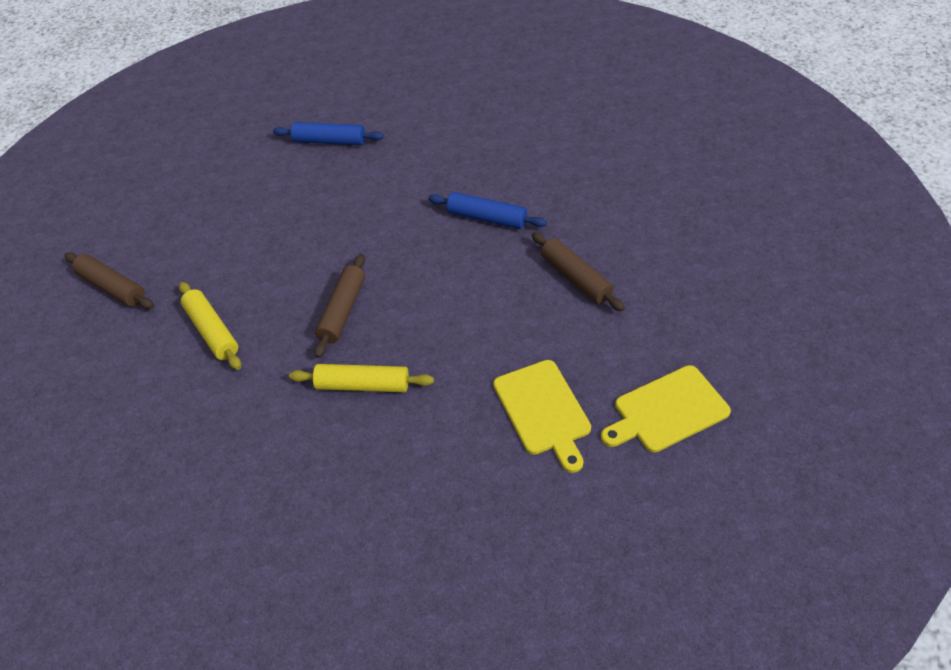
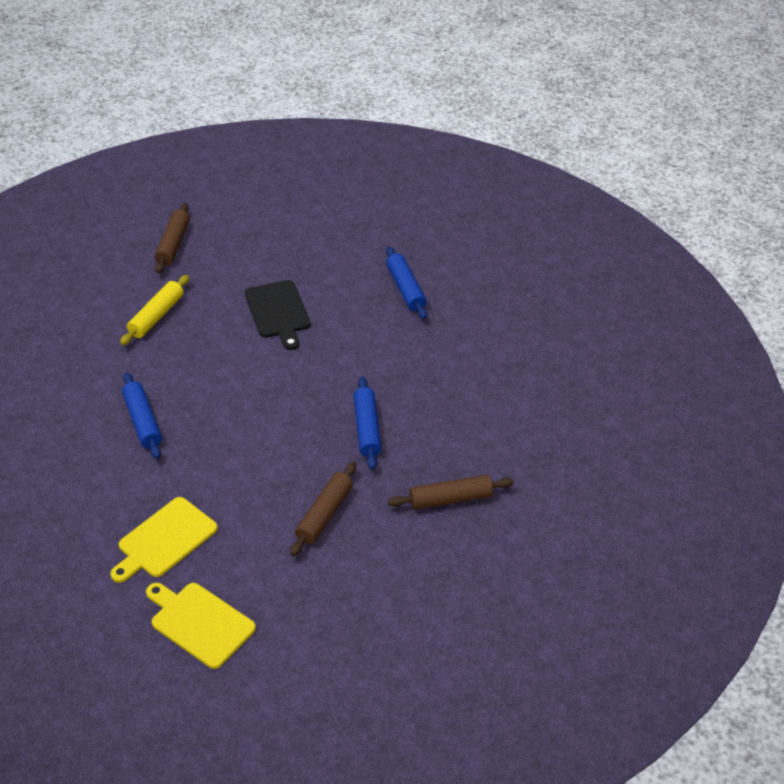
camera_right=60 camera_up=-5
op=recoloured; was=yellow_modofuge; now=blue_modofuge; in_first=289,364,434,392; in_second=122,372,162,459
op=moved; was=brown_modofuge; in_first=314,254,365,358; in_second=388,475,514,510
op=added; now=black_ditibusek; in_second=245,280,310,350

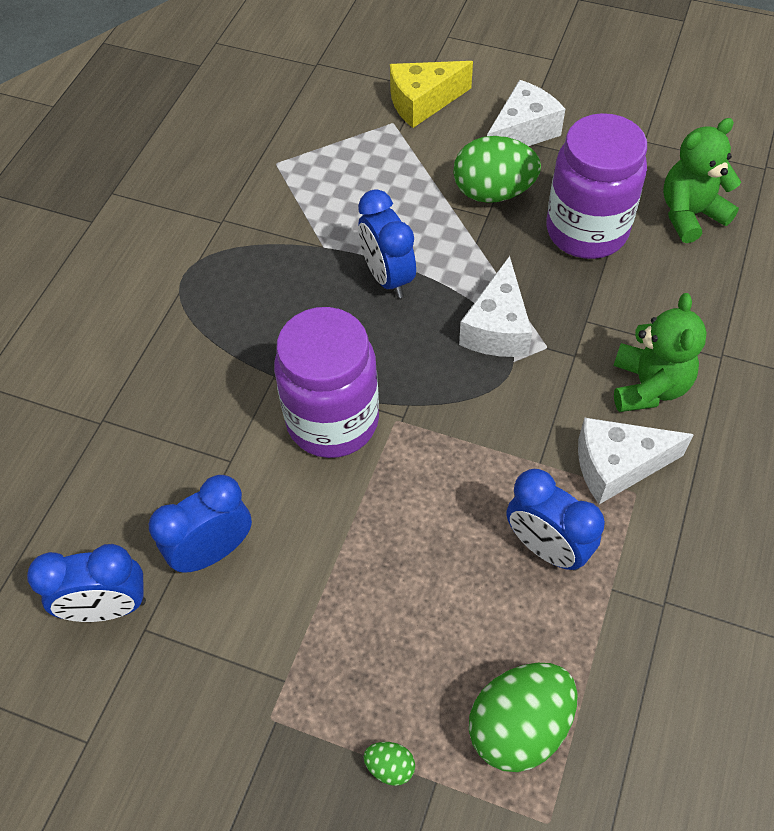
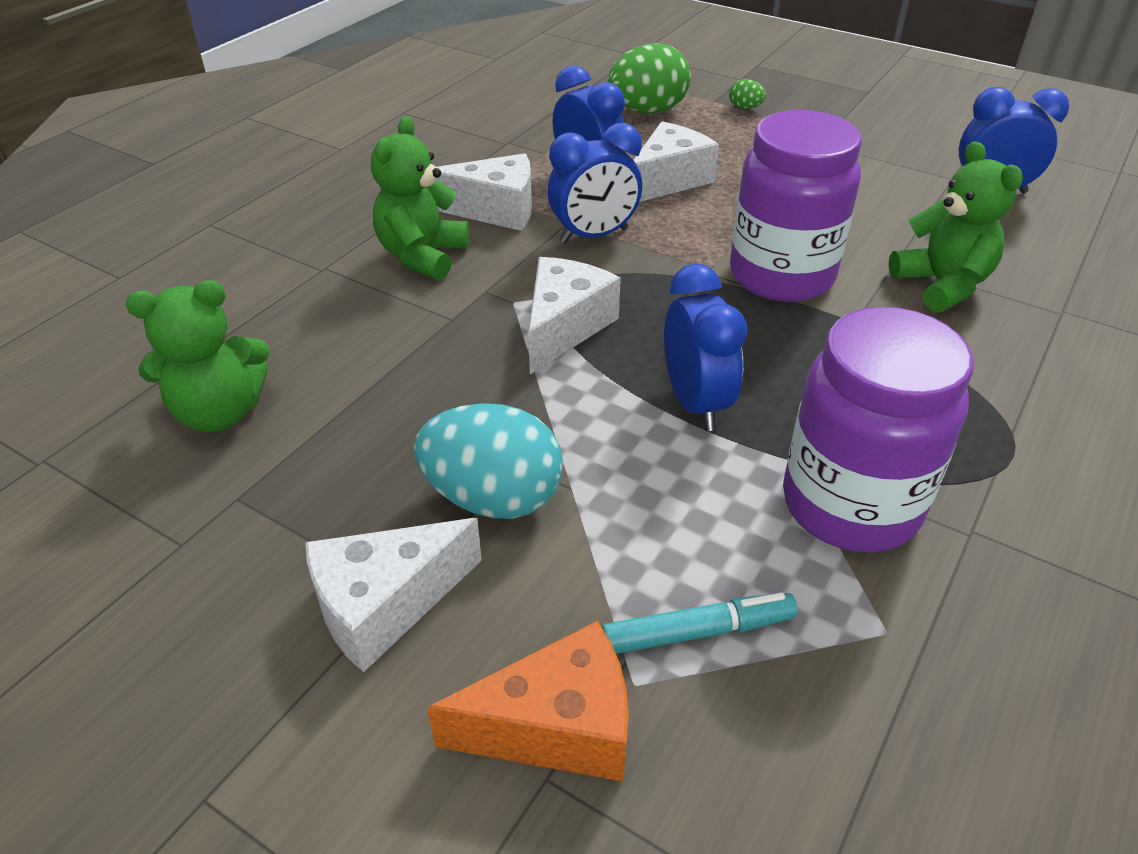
camera_right=-170 camera_up=-15
op=moved; was=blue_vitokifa; in_first=149,475,252,573; in_second=548,123,642,243
op=recoloured; was=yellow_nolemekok; now=orange_nolemekok; in_first=390,61,473,128; in_second=427,621,629,781
op=recoloured; was=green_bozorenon; now=turquoise_bozorenon; in_first=453,136,541,203; in_second=414,403,563,519
op=moved; was=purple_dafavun; in_first=546,113,647,259; in_second=783,307,974,552
op=added; now=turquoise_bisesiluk; in_second=602,593,798,654
op=added; now=white_nolemekok; in_second=633,121,719,202
op=added; now=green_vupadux; in_second=889,141,1023,313

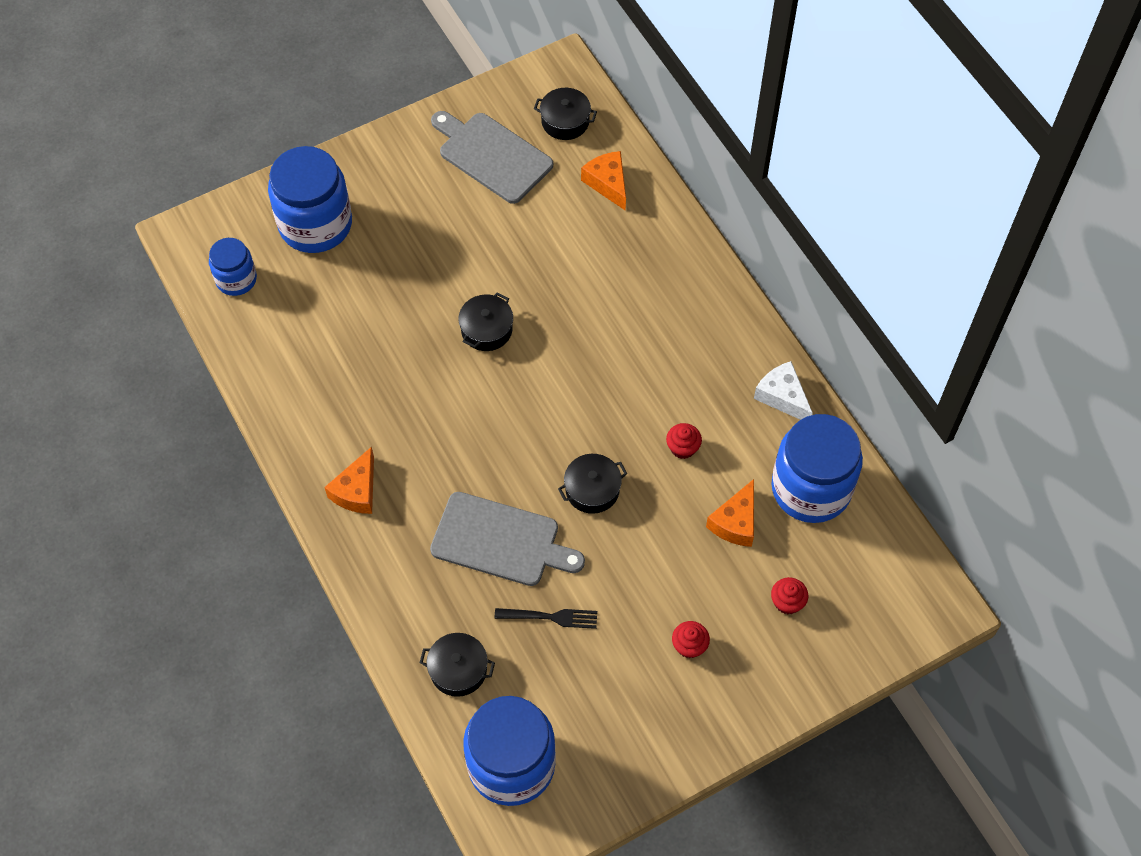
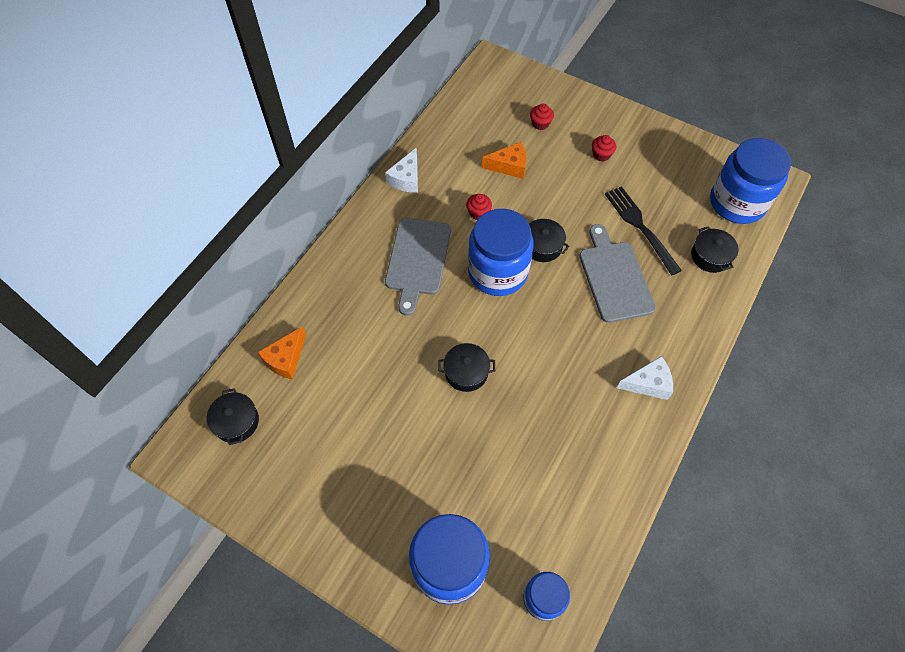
camera_right=-120 camera_up=0
op=recoloured; was=orange_nolemekok; now=white_nolemekok; in_first=324,447,374,514; in_second=617,356,673,400
op=moved; was=grey_ditibusek; in_first=431,111,553,204; in_second=385,218,451,316
op=resized; was=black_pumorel; in_first=495,608,597,629; in_second=605,186,682,276; ratio=1.59
op=moved; was=blue_dafavun; in_first=771,414,863,523; in_second=468,209,534,296

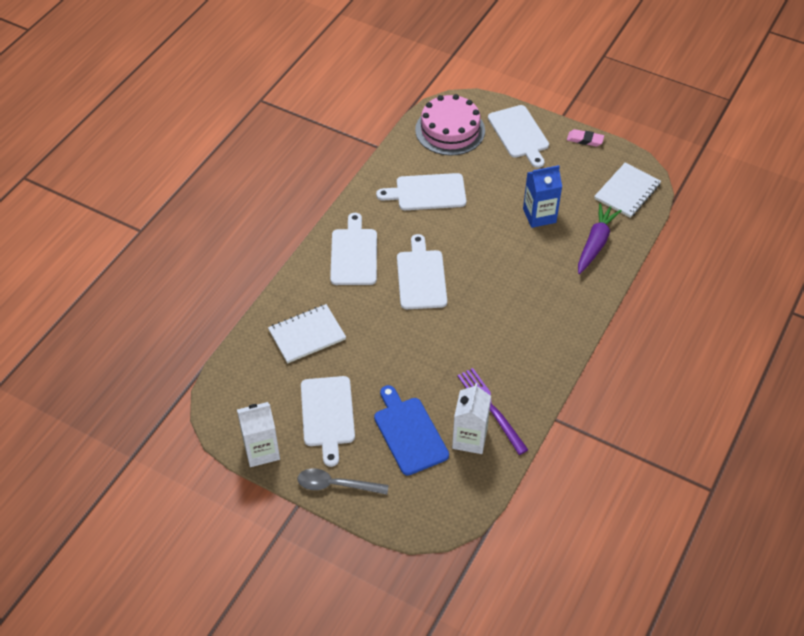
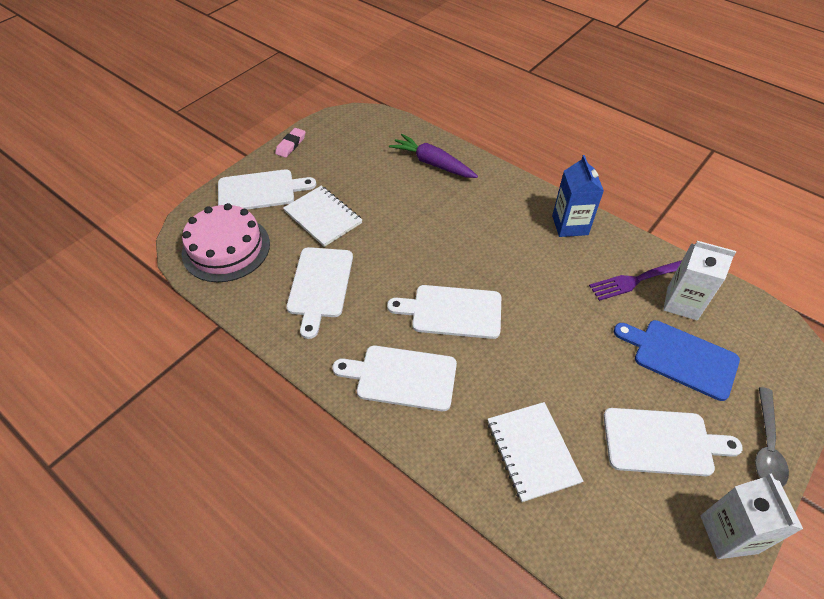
camera_right=-80 camera_up=0
op=turned; was=blue_ditibusek; in_first=374,385,449,475; in_second=614,320,740,401; clockwise=45
op=moved; was=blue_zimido; in_first=523,165,562,228; in_second=552,155,604,237
op=moved; was=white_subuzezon; in_first=594,163,661,218; in_second=283,186,362,247

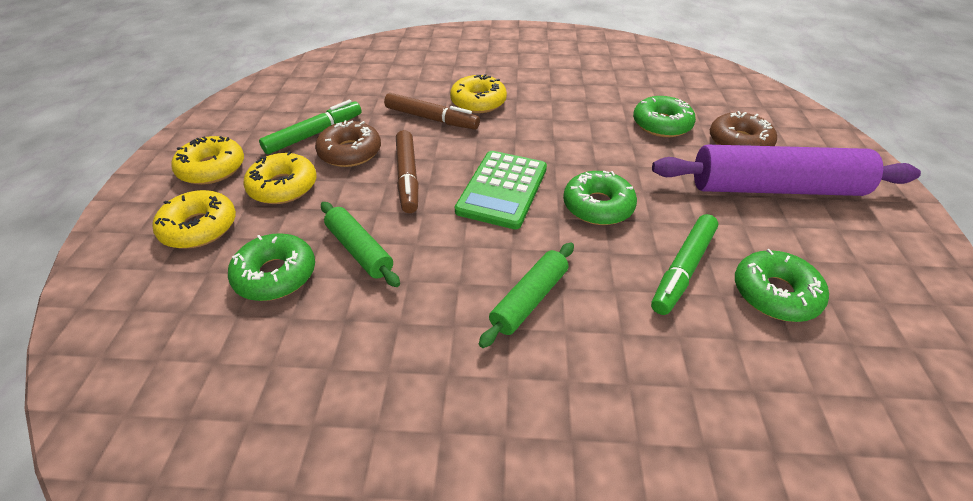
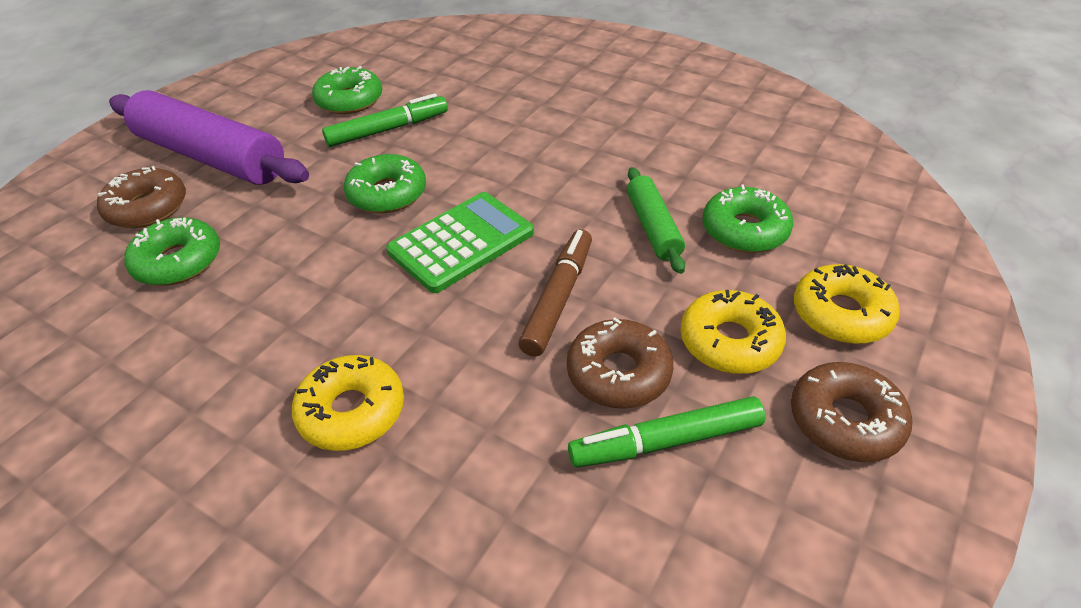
camera_right=-150 camera_up=0
op=recoloured; was=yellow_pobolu; now=brown_pobolu; in_first=171,136,244,185; in_second=791,362,912,462
op=removed; was=brown_bisesiluk; in_first=384,93,480,130
op=removed; was=green_modofuge; in_first=479,242,574,348

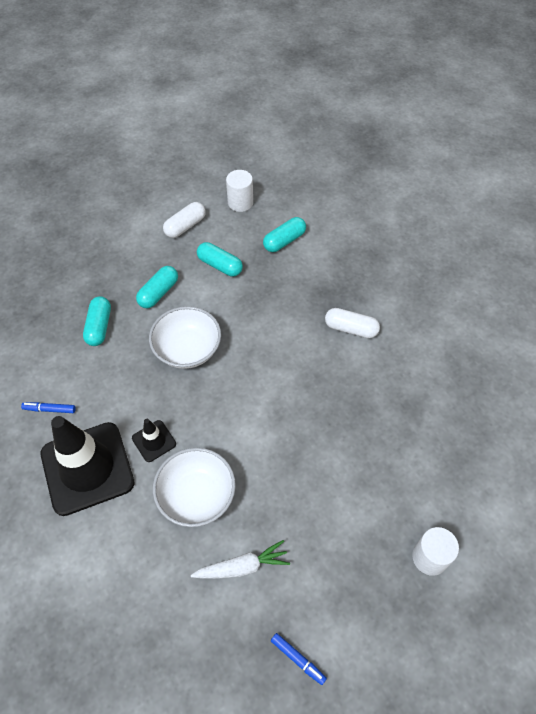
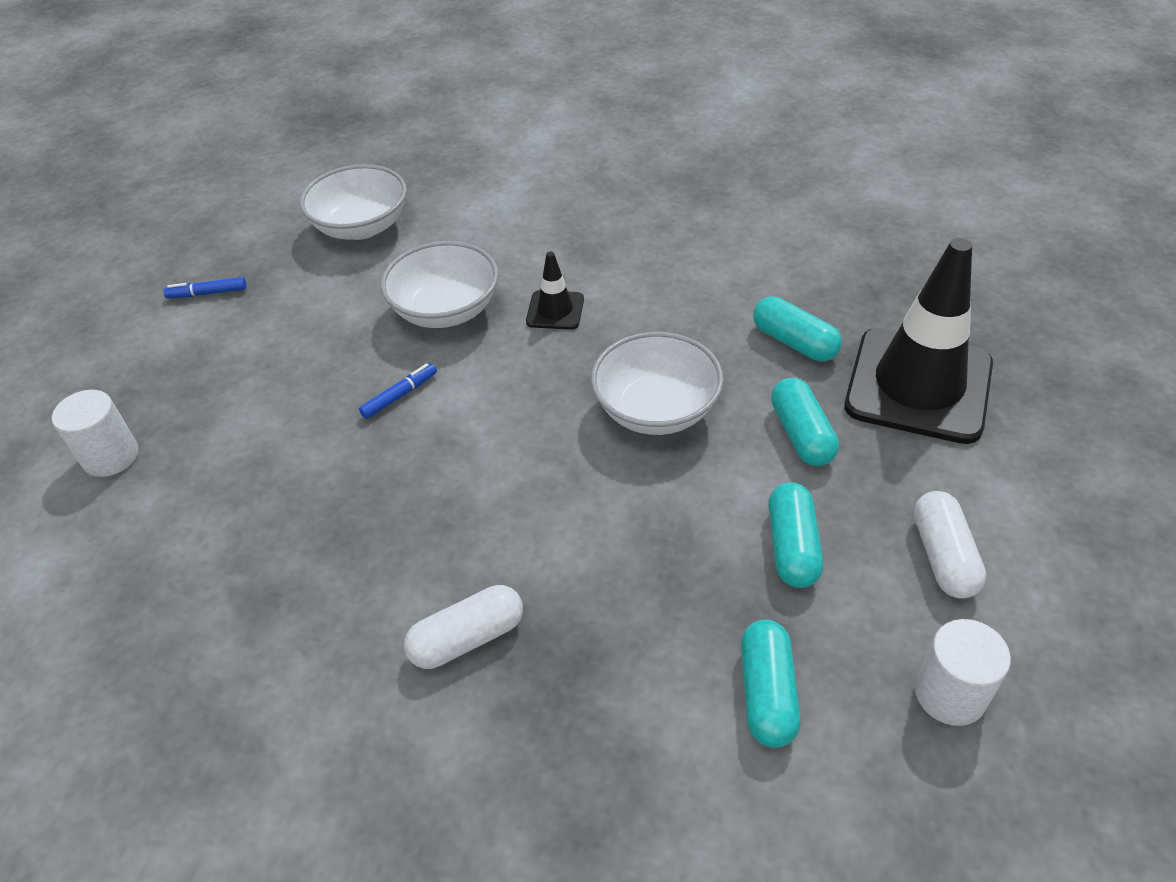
camera_right=135 camera_up=-10
op=moved; was=blue_bisesiluk; in_first=21,402,76,413; in_second=359,363,437,419
op=moved; was=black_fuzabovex; in_first=41,416,135,516; in_second=844,238,993,444
op=removed; was=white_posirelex; in_first=191,540,290,579
op=turned; was=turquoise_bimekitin; in_first=197,242,243,276; in_second=768,482,823,588; clockwise=-75
op=added; now=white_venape; in_second=300,164,407,240

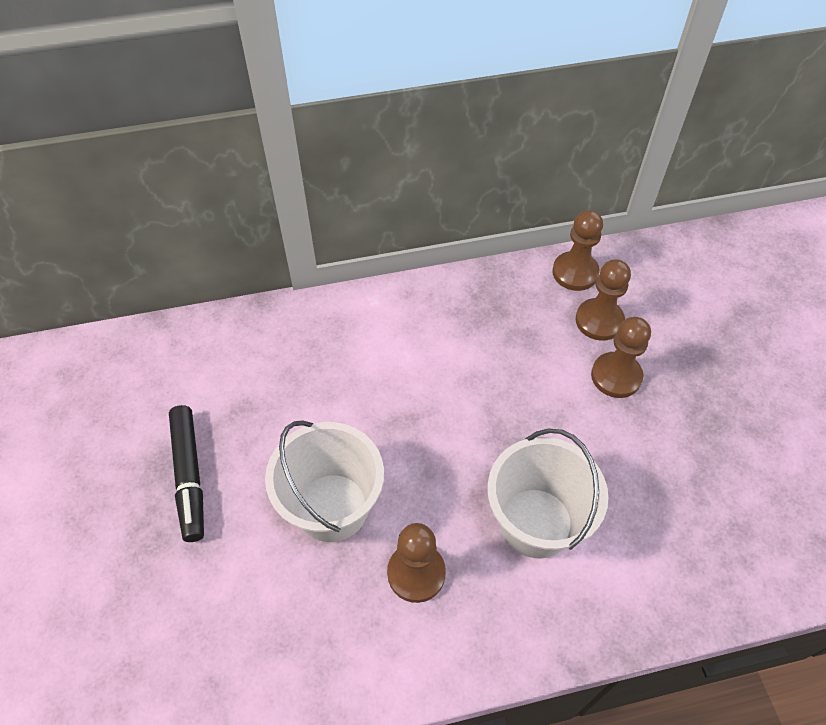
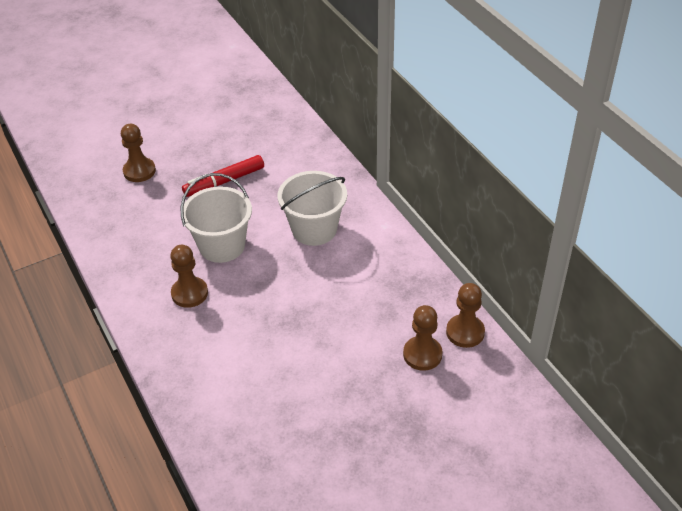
camera_right=75 camera_up=-10
op=recoloured; was=black_bisesiluk; now=red_bisesiluk; in_first=169,405,204,542; in_second=182,155,264,197
op=moved; was=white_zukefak; in_first=487,428,608,558; in_second=278,171,347,246
op=moved; was=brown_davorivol; in_first=591,317,651,398; in_second=121,124,156,182

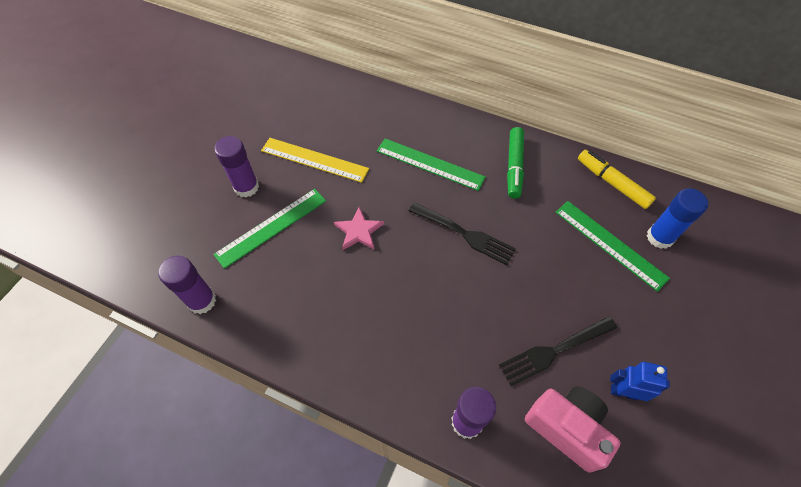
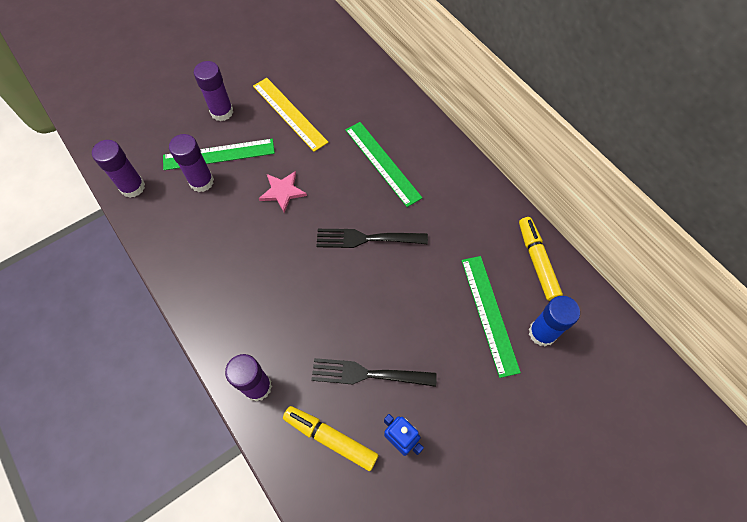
camera_right=30 camera_up=5
op=turned; was=black_pumorel; in_first=409,202,516,265; in_second=317,229,428,248; clockwise=120
op=removed; was=green_bisesiluk; in_first=507,127,524,199
op=replaced; was=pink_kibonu; now=yellow_bisesiluk; in_first=525,387,620,473; in_second=283,406,378,471
op=added; now=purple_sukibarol; in_second=169,134,214,192

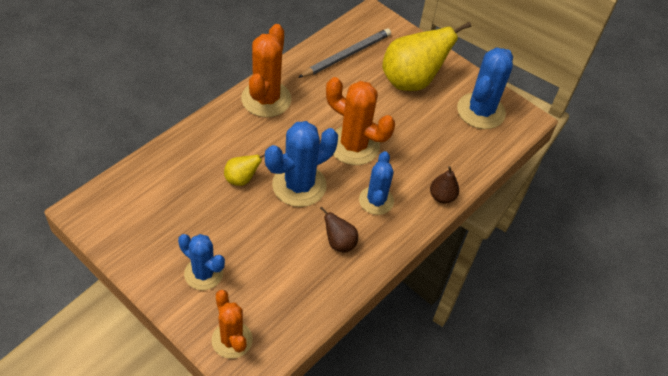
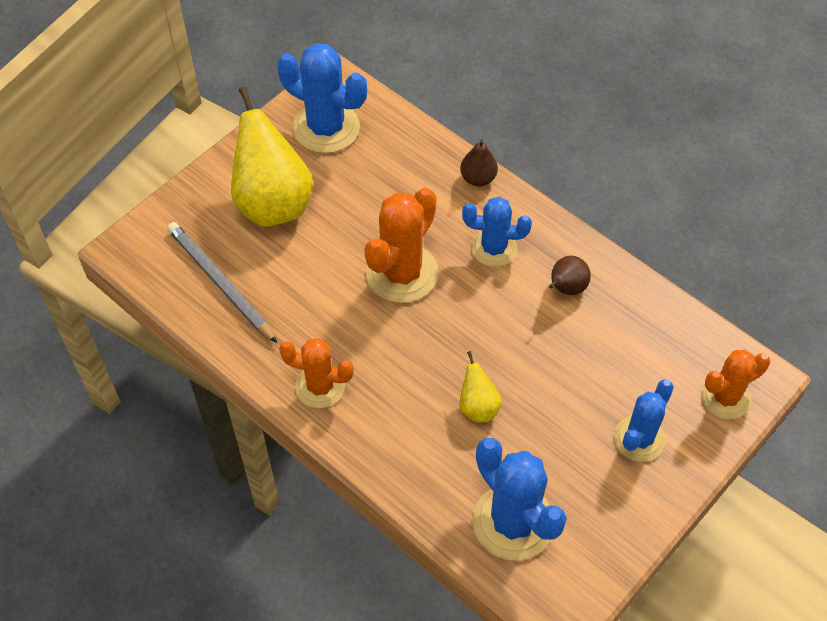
camera_right=-85 camera_up=5
op=resized; was=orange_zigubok; in_first=241,24,292,117; in_second=279,338,354,408; ratio=0.65
op=moved; was=blue_zigubok; in_first=265,121,338,207; in_second=472,438,567,561

